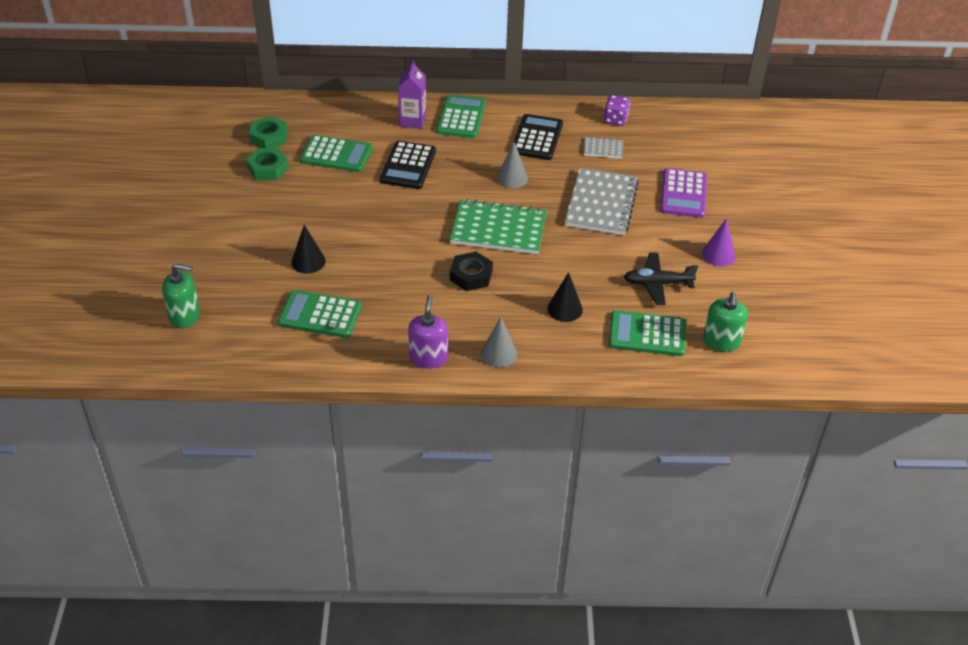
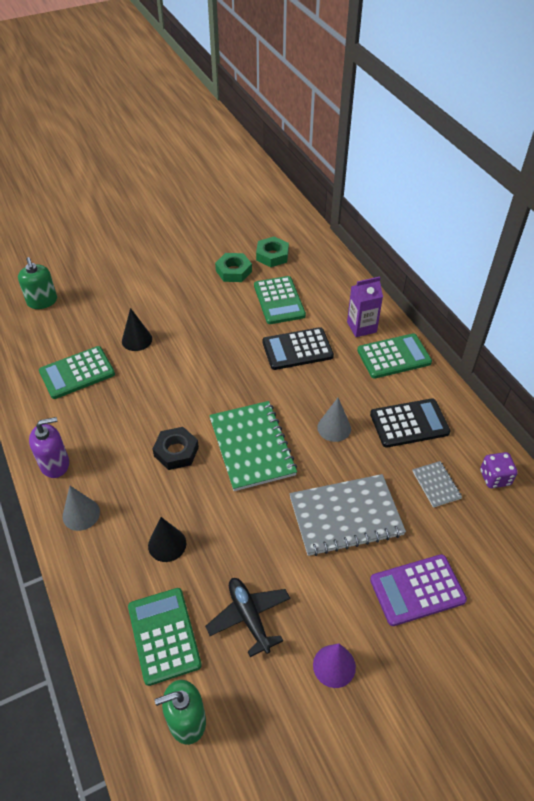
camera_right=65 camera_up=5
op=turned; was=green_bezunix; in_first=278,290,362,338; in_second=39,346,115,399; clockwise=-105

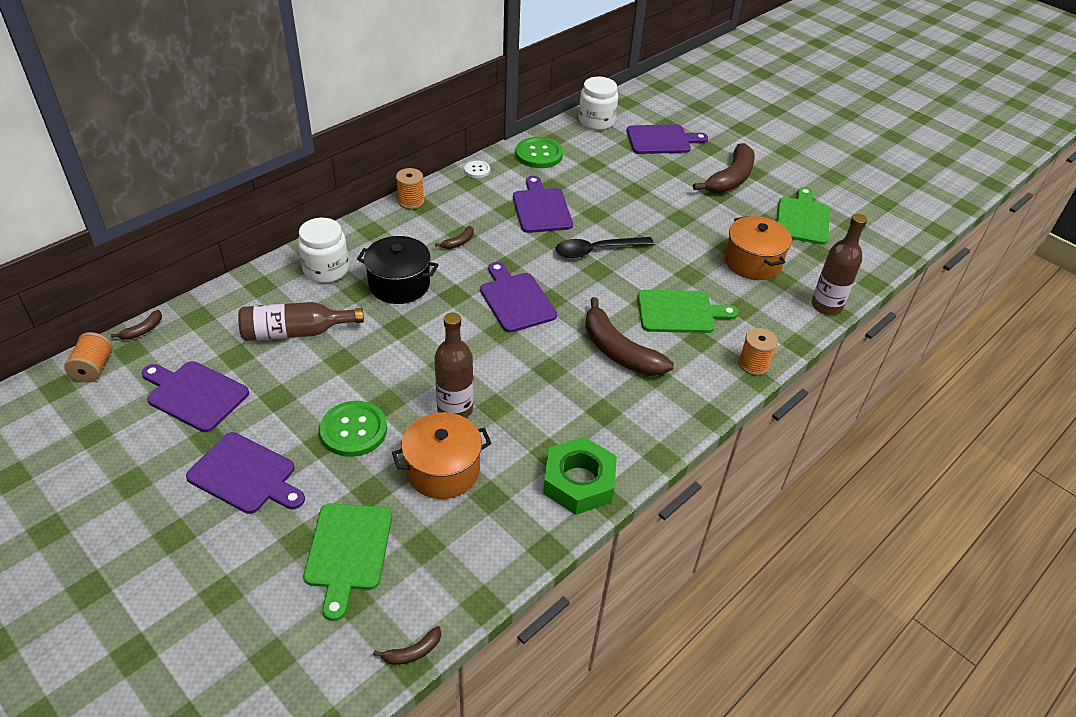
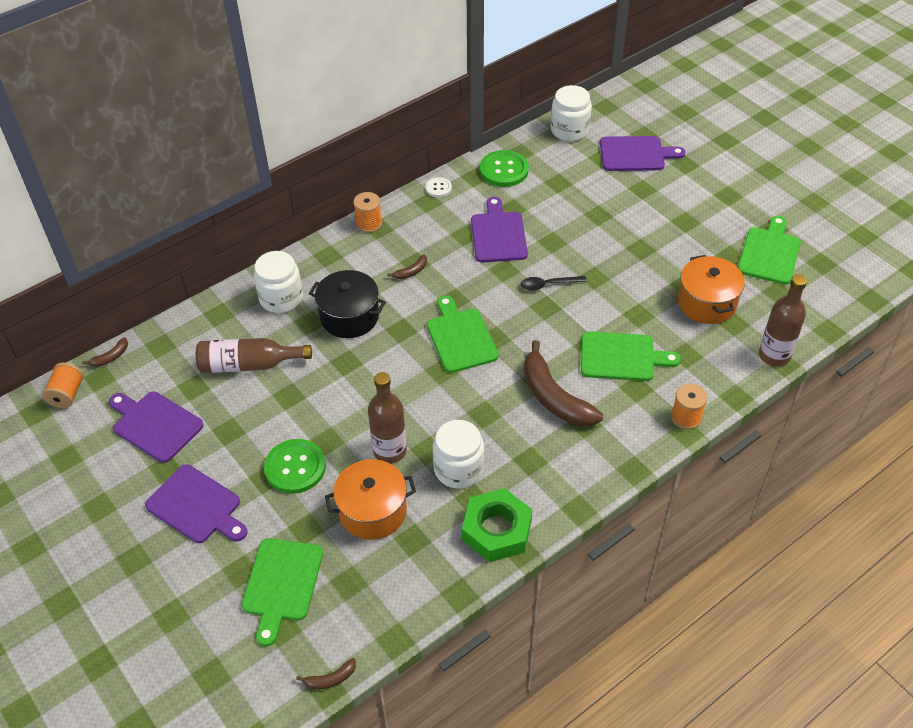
camera_right=10 camera_up=5
op=recoloured; was=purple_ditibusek; now=green_ditibusek; in_first=480,262,557,333; in_second=427,295,499,373
op=resized; was=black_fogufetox; in_first=556,237,654,258; in_second=521,276,587,291; ratio=0.65
op=removed; was=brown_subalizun; in_first=693,143,755,193
op=added; now=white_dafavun; in_second=433,420,484,489

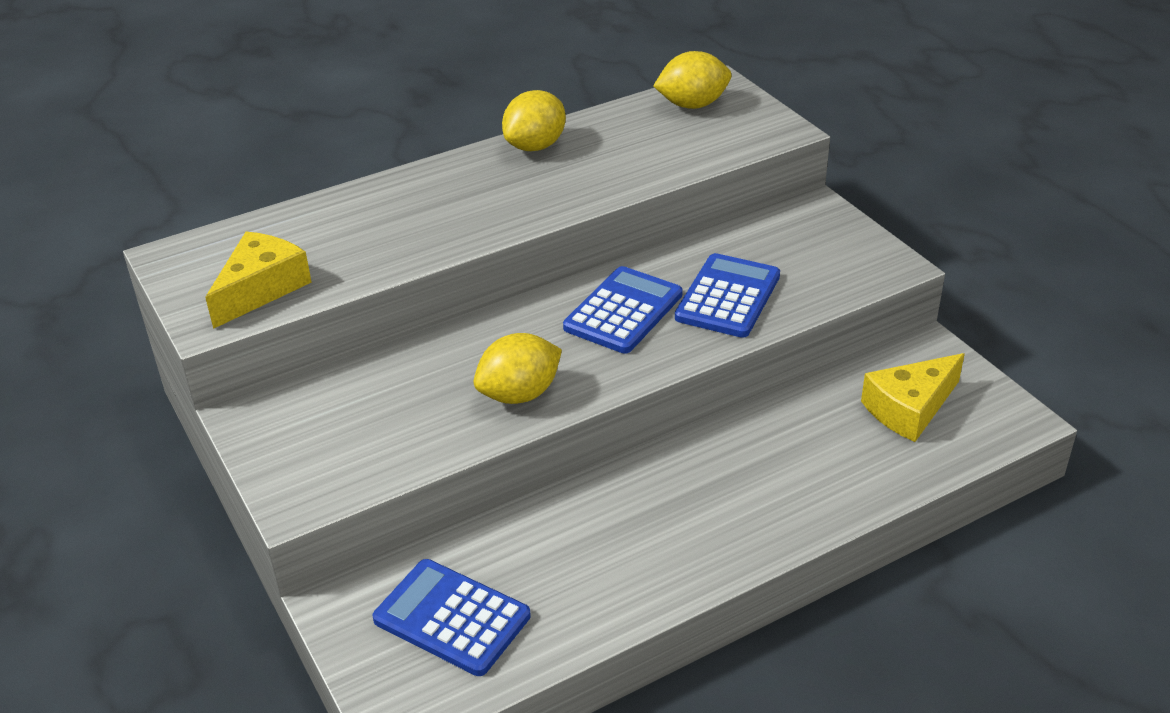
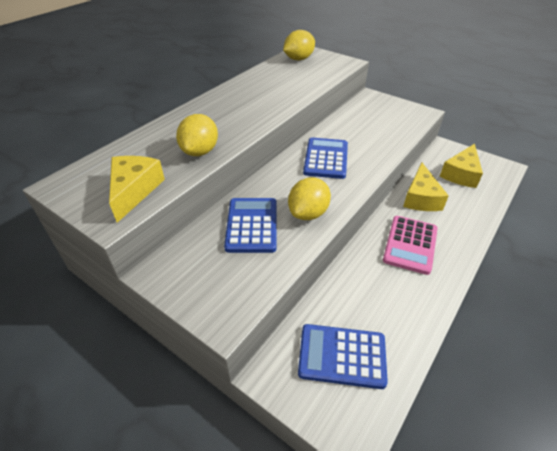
camera_right=-25 camera_up=5
op=moved; was=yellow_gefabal; in_first=502,90,566,151; in_second=176,114,218,156
op=moved; was=blue_bezunix; in_first=675,253,780,338; in_second=224,198,277,253
op=added; now=pink_bezunix; in_second=383,216,438,275
op=added; now=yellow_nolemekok; in_second=403,163,449,211

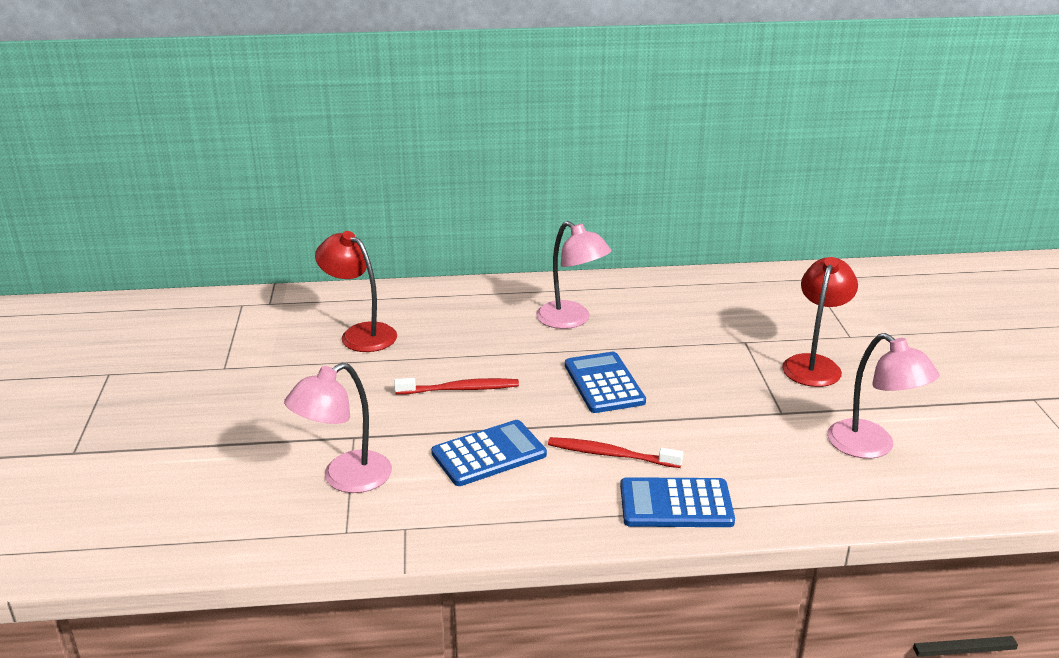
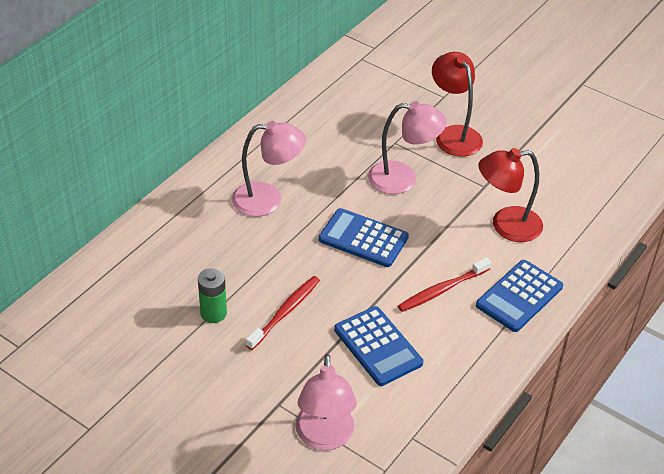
camera_right=-50 camera_up=15
op=moved; was=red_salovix; in_first=315,231,397,352; in_second=478,148,543,242
op=turned; was=blue_bezunix; in_first=431,420,547,486; in_second=334,306,423,386; clockwise=135
op=moved; was=pink_salovix; in_first=827,333,939,459; in_second=368,101,447,194
op=added; now=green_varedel; in_second=198,268,227,323

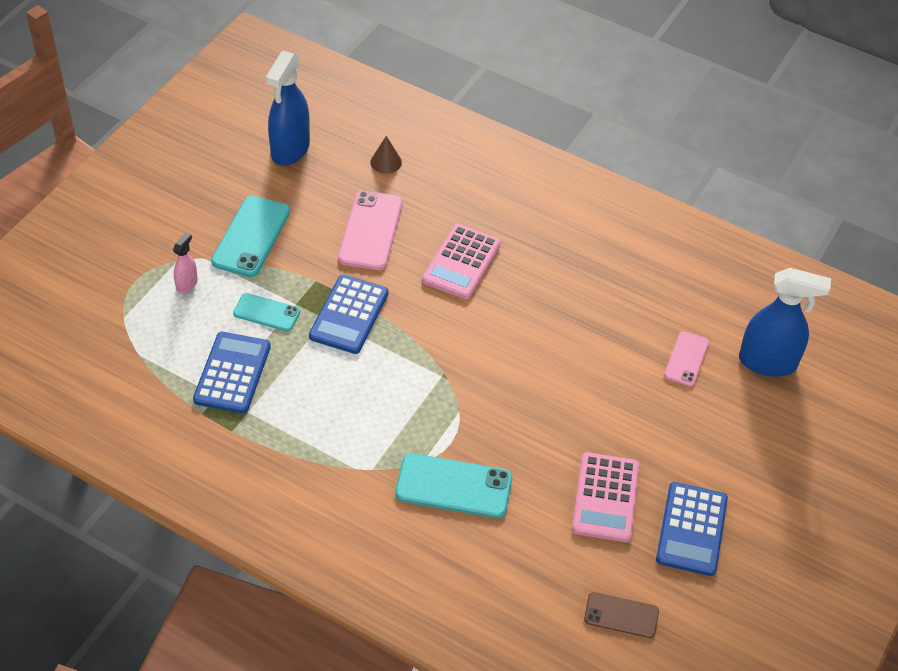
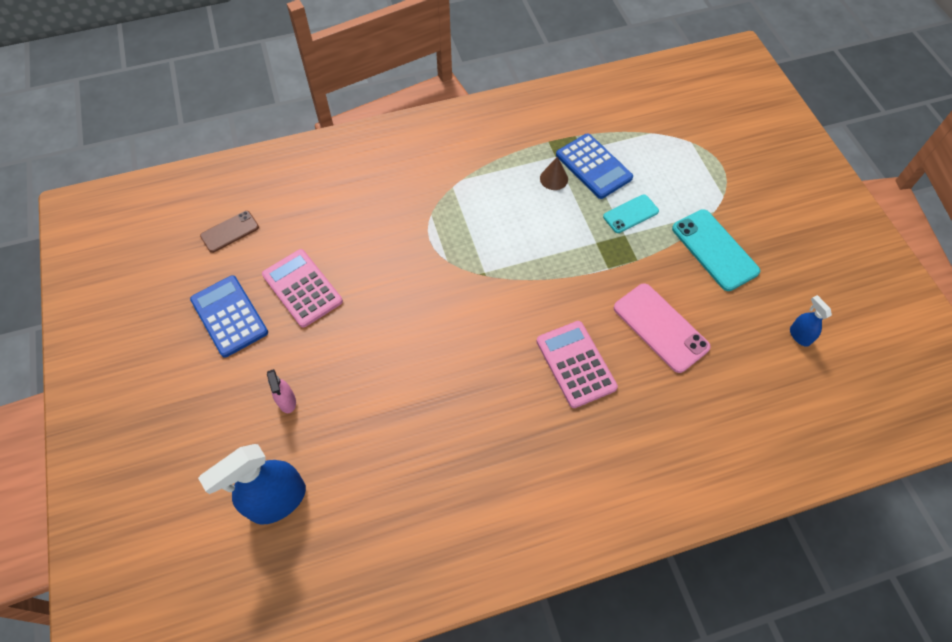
camera_right=135 camera_up=10
op=moved; was=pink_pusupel; in_first=173,232,198,293; in_second=267,369,296,413
op=resized; was=blue_pusupel; in_first=266,51,310,166; in_second=790,295,832,347; ratio=0.48
op=removed; was=blue_bezunix; in_first=309,275,389,354
op=moved; was=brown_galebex; in_first=370,136,402,174; in_second=540,157,568,190
op=removed; was=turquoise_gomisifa; in_first=395,453,512,518
op=removed; was=pink_gomisifa; in_first=664,331,709,386

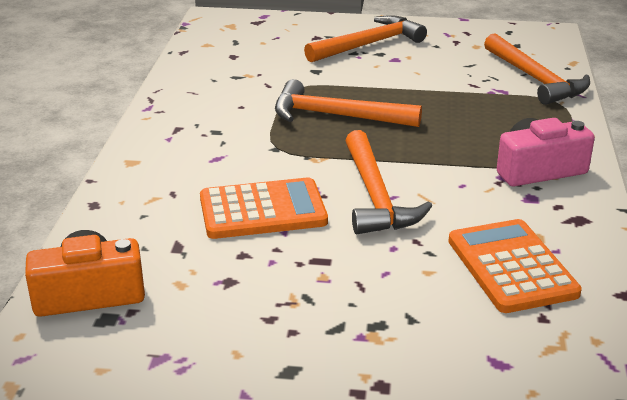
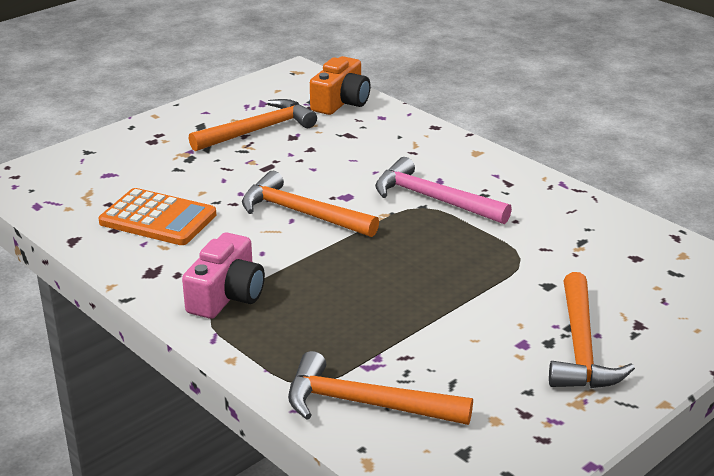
camera_right=130 camera_up=0
op=removed; was=orange_bezunix; in_first=200,178,328,239
op=moved; was=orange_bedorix; in_first=275,79,422,127; in_second=189,99,317,151
op=added; now=pink_bedorix; in_second=375,157,512,224

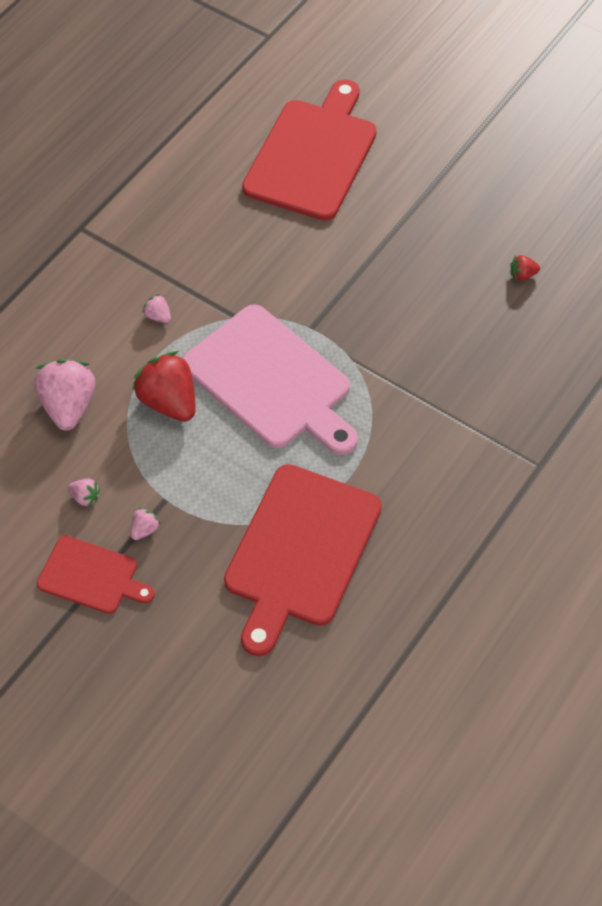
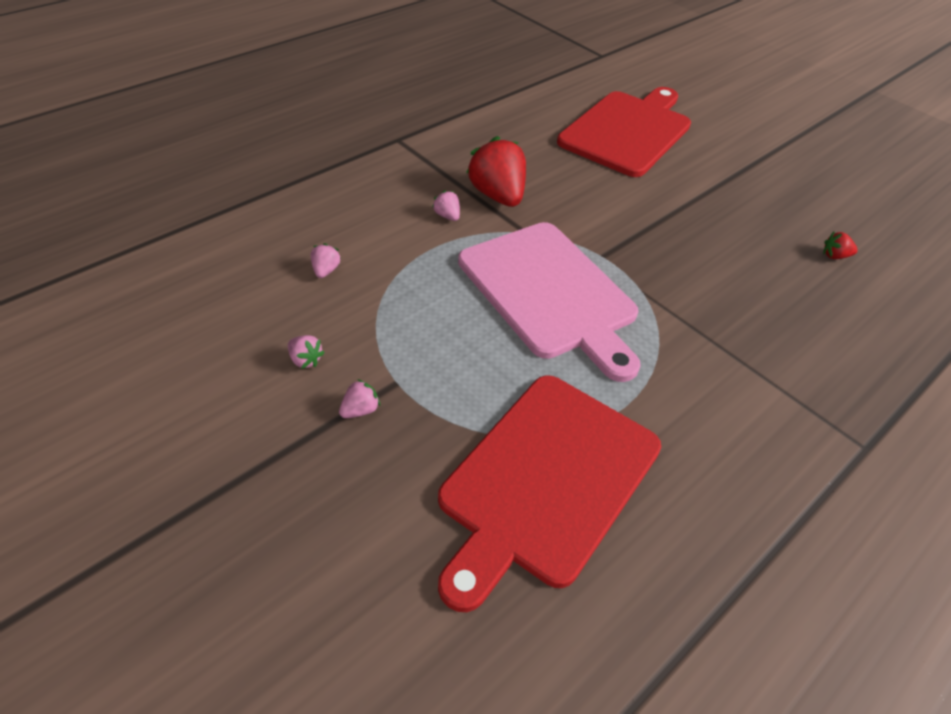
camera_right=10 camera_up=-10
op=resized; was=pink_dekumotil; in_first=34,359,95,431; in_second=311,243,341,278; ratio=0.44
op=removed; was=red_ditibusek; in_first=37,536,155,614
op=moved; was=red_dekumotil; in_first=132,351,196,422; in_second=466,136,526,207

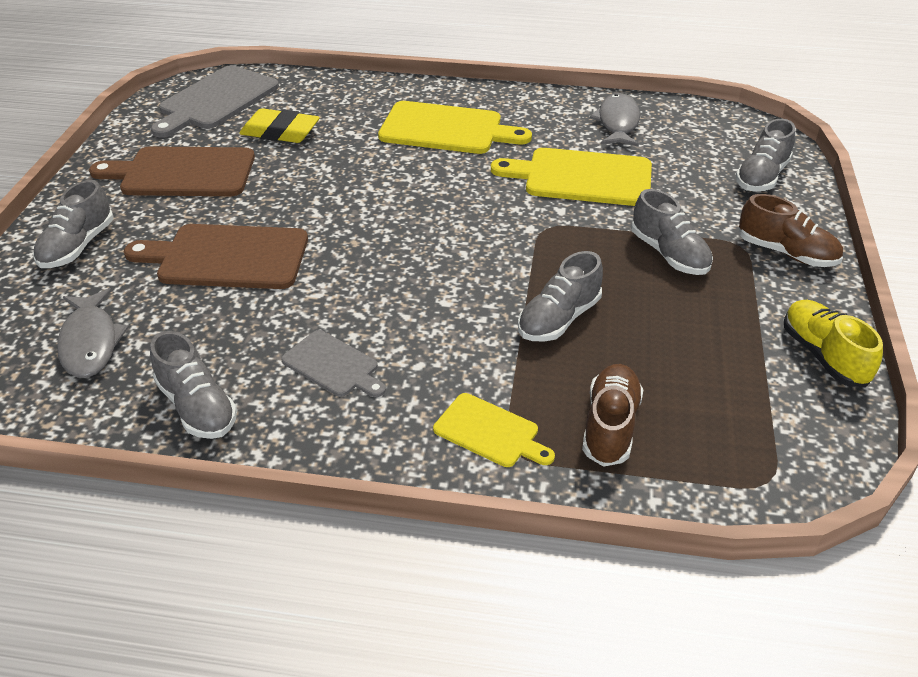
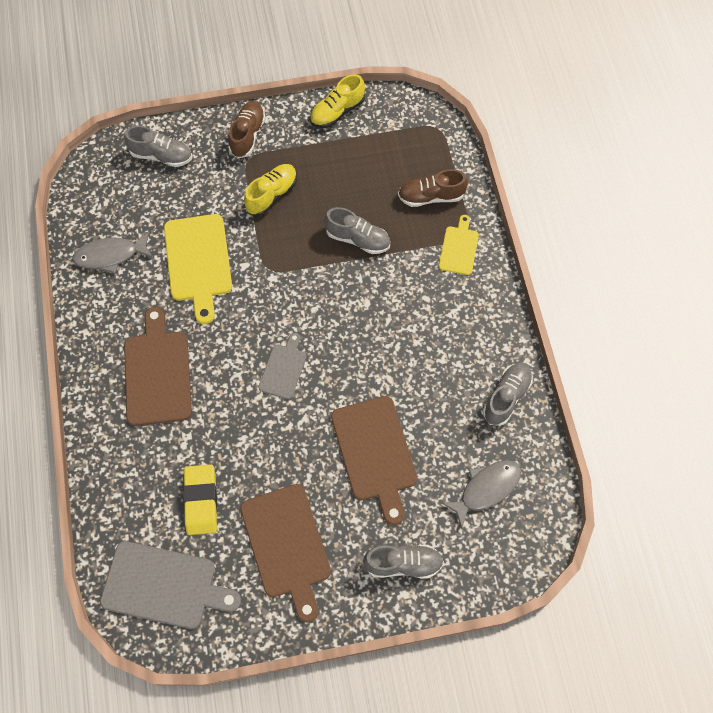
camera_right=-110 camera_up=25
op=moved; was=grey_ditibusek; in_first=281,330,386,397; in_second=259,333,306,399
op=recoloured; was=yellow_ditibusek; now=brown_ditibusek; in_first=378,101,532,154; in_second=124,307,192,426
op=recoloured; was=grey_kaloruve; now=yellow_kaloruve; in_first=631,189,713,275; in_second=244,164,297,216

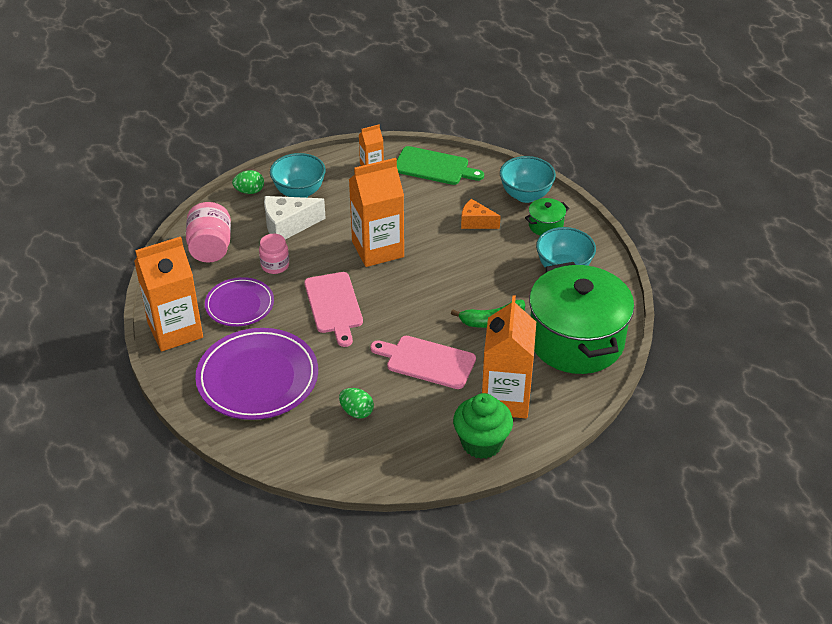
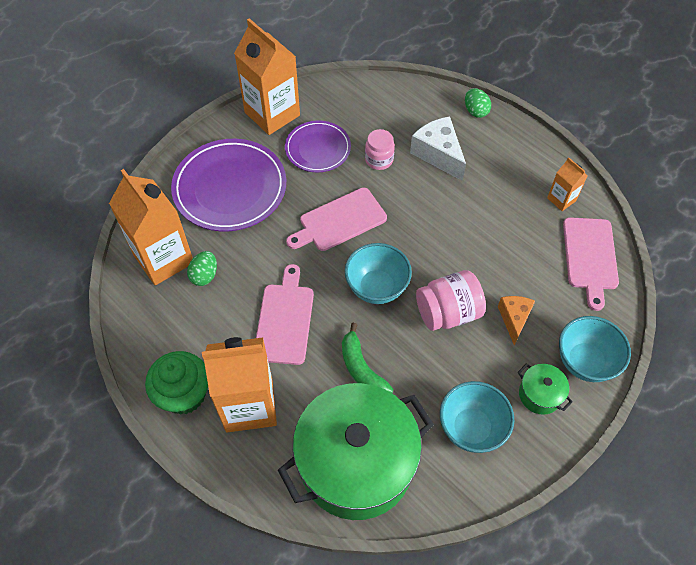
camera_right=75 camera_up=15
op=moved; was=pink_dafavun; in_first=186,202,231,263; in_second=416,270,486,331
op=moved; was=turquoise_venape; in_first=270,153,326,198; in_second=345,243,412,304
op=moved; was=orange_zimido; in_first=349,158,404,267; in_second=109,169,193,285
op=recoloured; was=green_ditibusek; now=pink_ditibusek; in_first=397,146,484,185; in_second=563,217,619,311

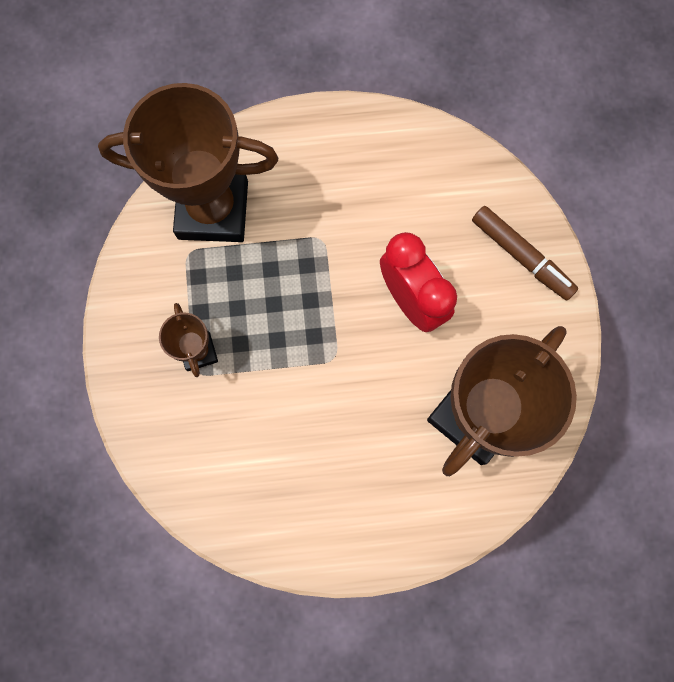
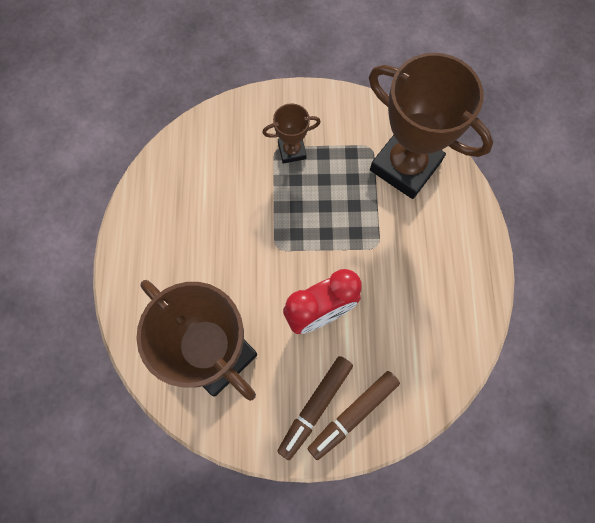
camera_right=95 camera_up=-5
op=turned; was=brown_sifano; in_first=98,83,278,242; in_second=369,53,493,199; clockwise=-60
op=added; now=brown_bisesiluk; in_second=277,356,353,460

